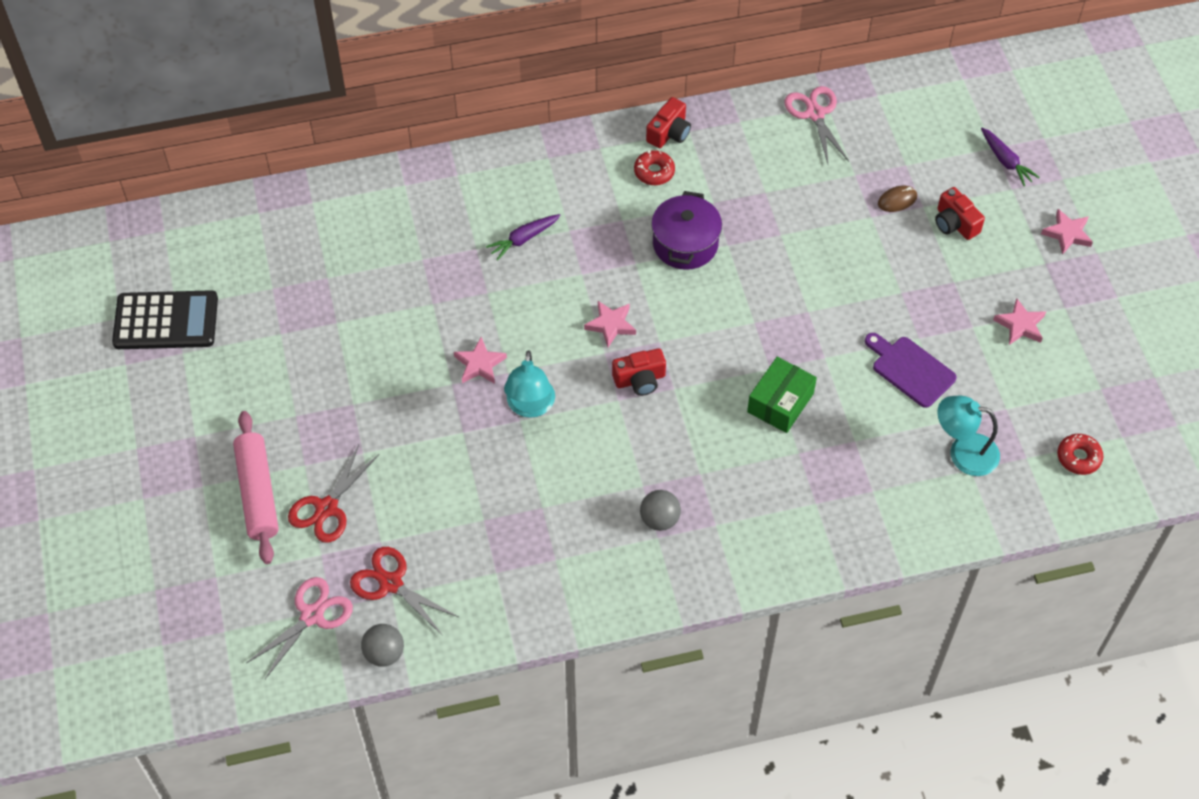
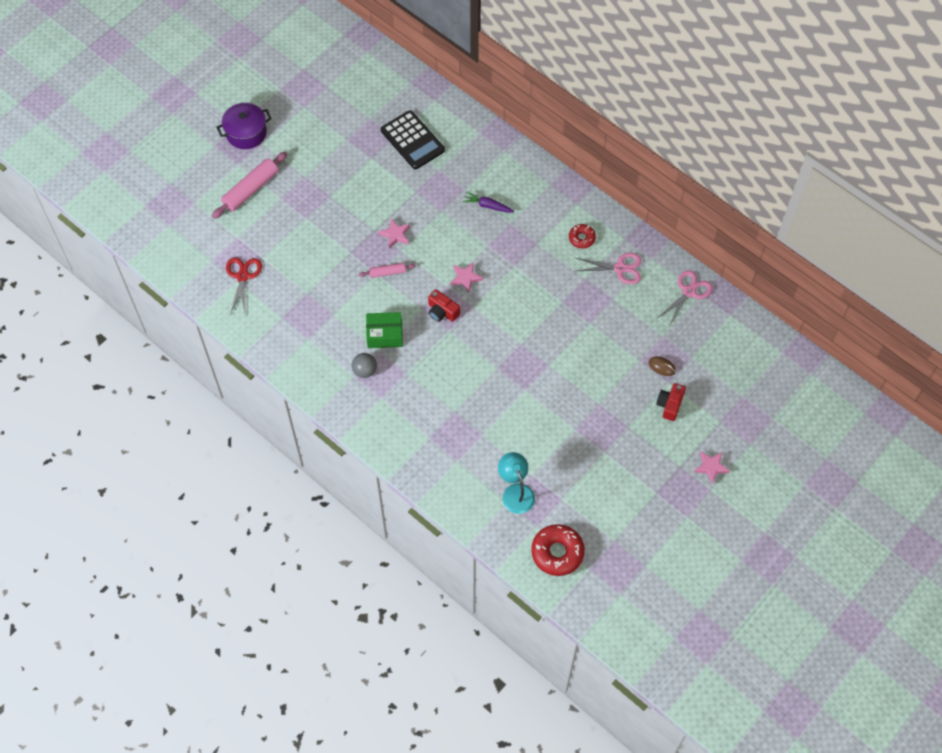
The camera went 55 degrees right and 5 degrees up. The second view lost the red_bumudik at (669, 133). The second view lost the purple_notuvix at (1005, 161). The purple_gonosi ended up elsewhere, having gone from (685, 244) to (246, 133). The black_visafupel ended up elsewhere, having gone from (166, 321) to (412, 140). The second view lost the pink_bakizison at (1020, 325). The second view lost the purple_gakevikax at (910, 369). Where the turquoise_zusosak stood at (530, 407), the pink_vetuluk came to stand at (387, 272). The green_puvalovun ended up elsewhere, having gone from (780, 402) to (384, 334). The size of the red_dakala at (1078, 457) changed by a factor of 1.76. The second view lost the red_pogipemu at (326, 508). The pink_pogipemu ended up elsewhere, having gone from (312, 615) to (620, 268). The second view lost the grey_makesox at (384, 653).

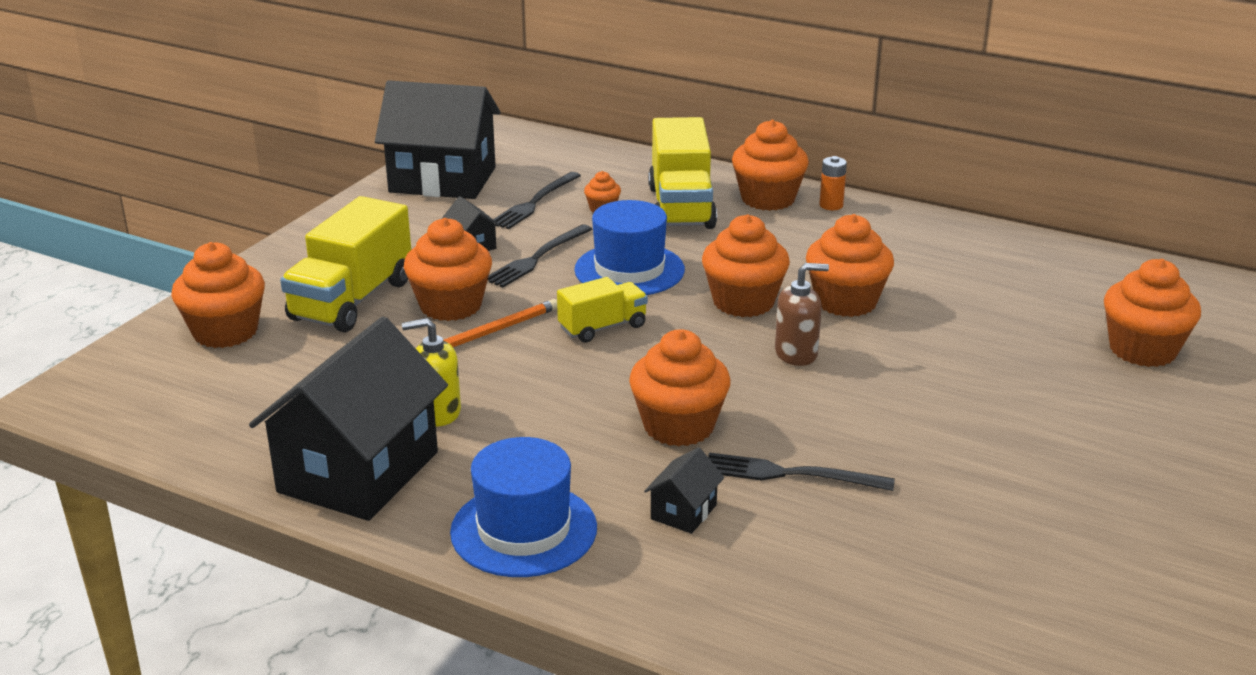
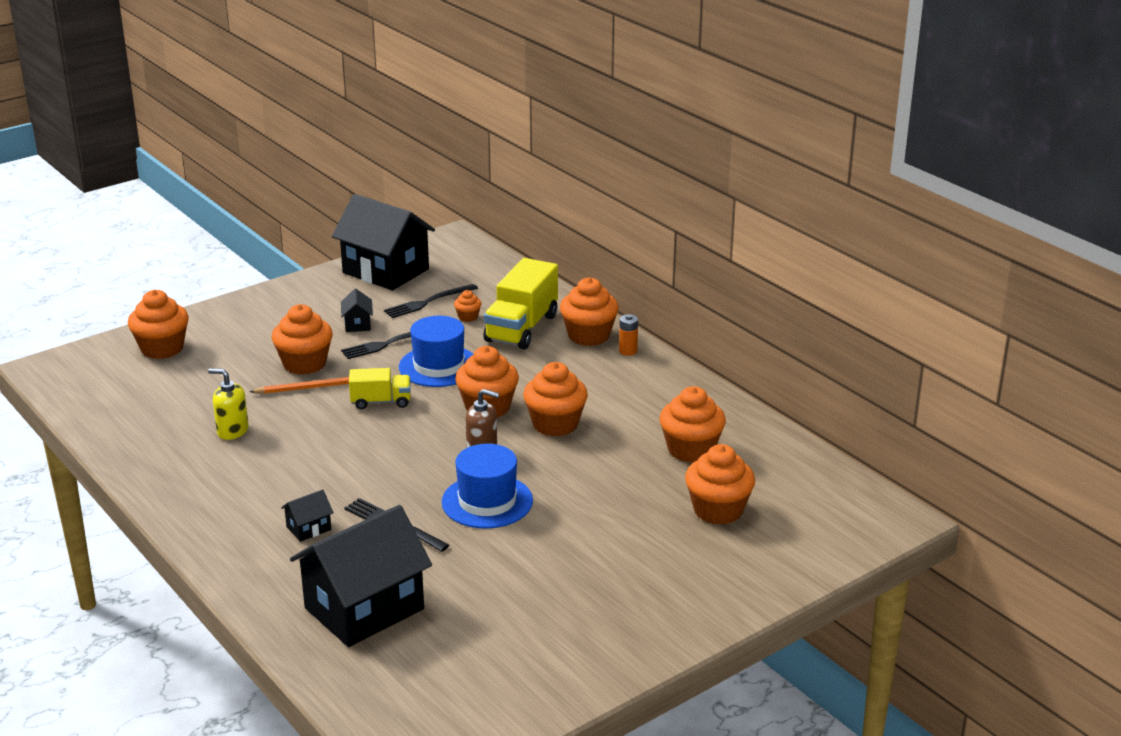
The camera went 25 degrees right and 0 degrees up. The second view lost the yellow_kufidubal at (352, 300). The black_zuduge ended up elsewhere, having gone from (358, 472) to (364, 608). The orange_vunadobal ended up elsewhere, having gone from (678, 426) to (691, 450). The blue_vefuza ended up elsewhere, having gone from (523, 530) to (487, 501).

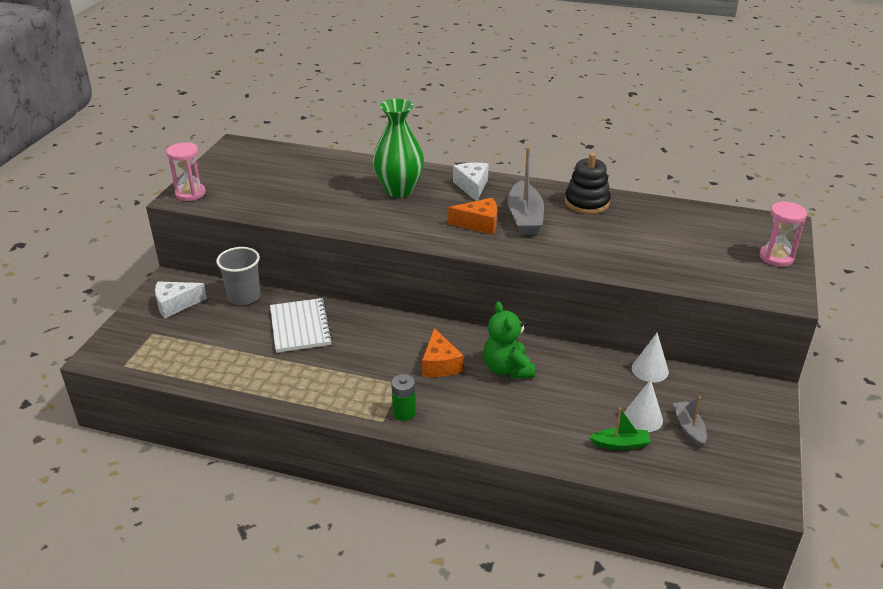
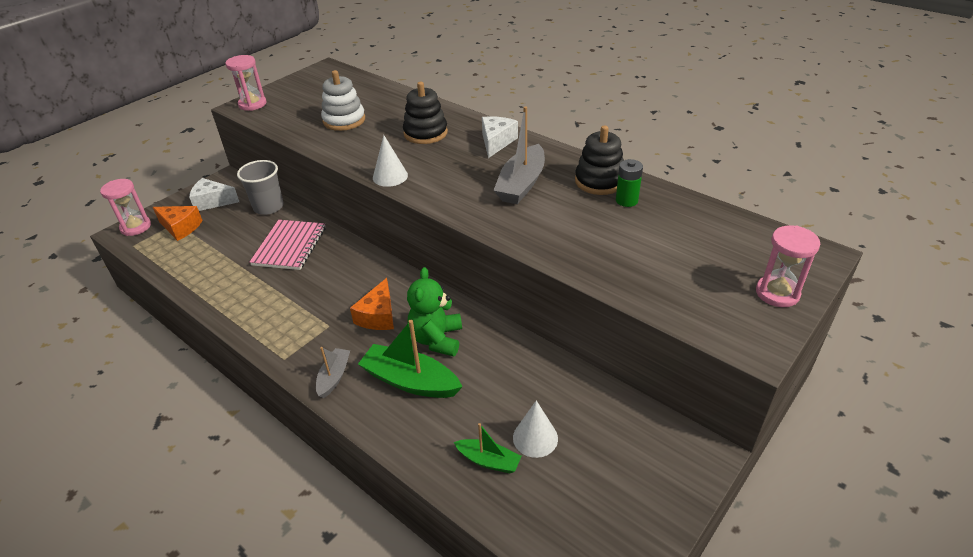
The camera went 25 degrees right and 5 degrees up. Where the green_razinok stood at (399, 190), the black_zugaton came to stand at (425, 133). The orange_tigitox ended up elsewhere, having gone from (479, 224) to (180, 227). What was the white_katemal at (300, 327) turned into the pink_katemal at (289, 246). The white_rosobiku ended up elsewhere, having gone from (650, 370) to (390, 176). The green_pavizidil ended up elsewhere, having gone from (404, 413) to (626, 200). The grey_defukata ended up elsewhere, having gone from (688, 428) to (334, 377). The second view gained the white_zugaton at (344, 120). The second view gained the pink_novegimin at (135, 227). The second view gained the green_defukata at (410, 381).

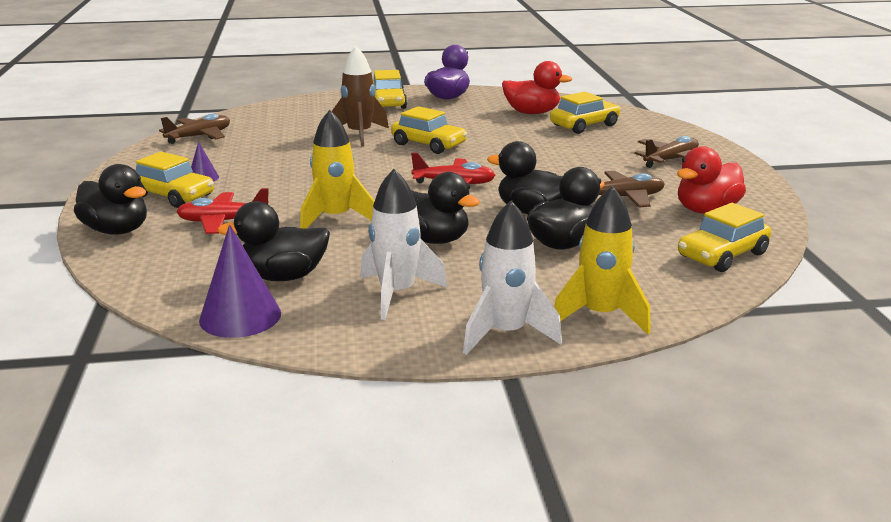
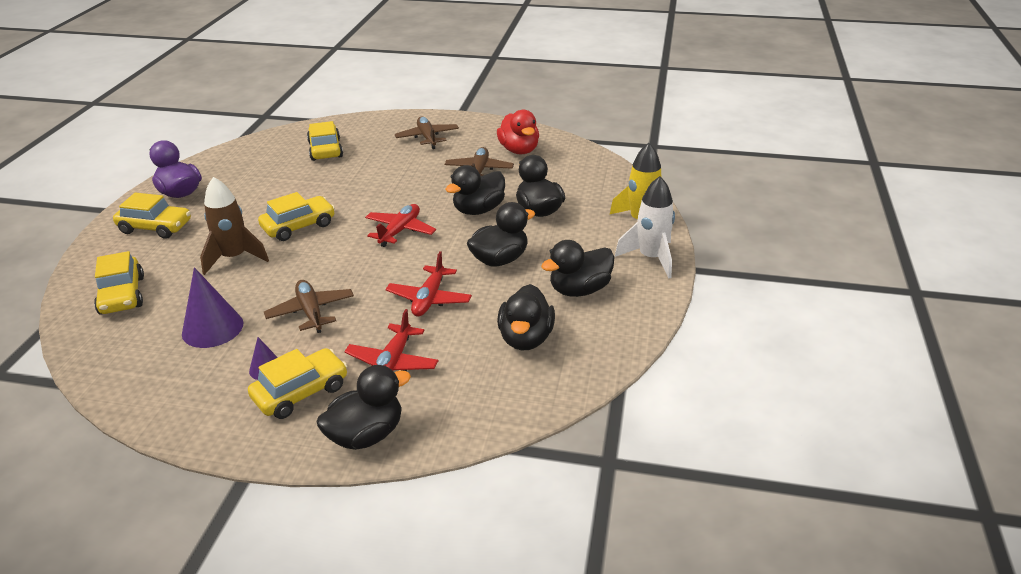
The camera went 70 degrees left and 10 degrees up. The second view lost the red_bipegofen at (532, 113). Where the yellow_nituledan stood at (336, 218), the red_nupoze came to stand at (429, 299). The brown_nupoze ended up elsewhere, having gone from (199, 136) to (311, 312). Where the white_nituledan stood at (397, 294), the black_bipegofen came to stand at (579, 290). The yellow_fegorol ended up elsewhere, having gone from (722, 255) to (122, 295). The purple_rosobiku ended up elsewhere, having gone from (240, 316) to (212, 328).

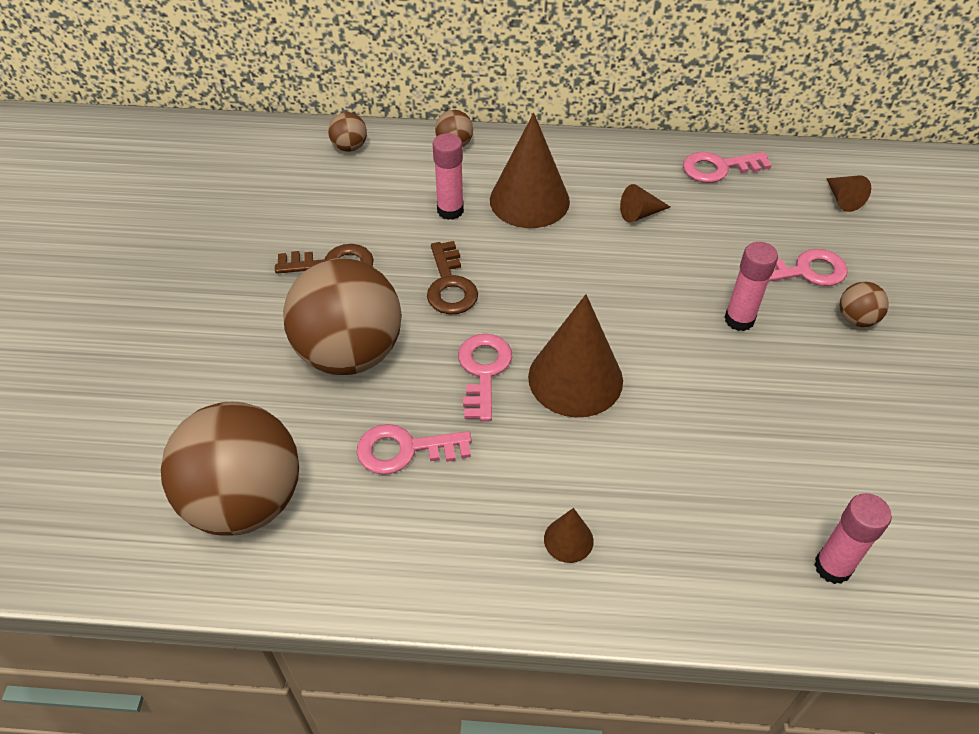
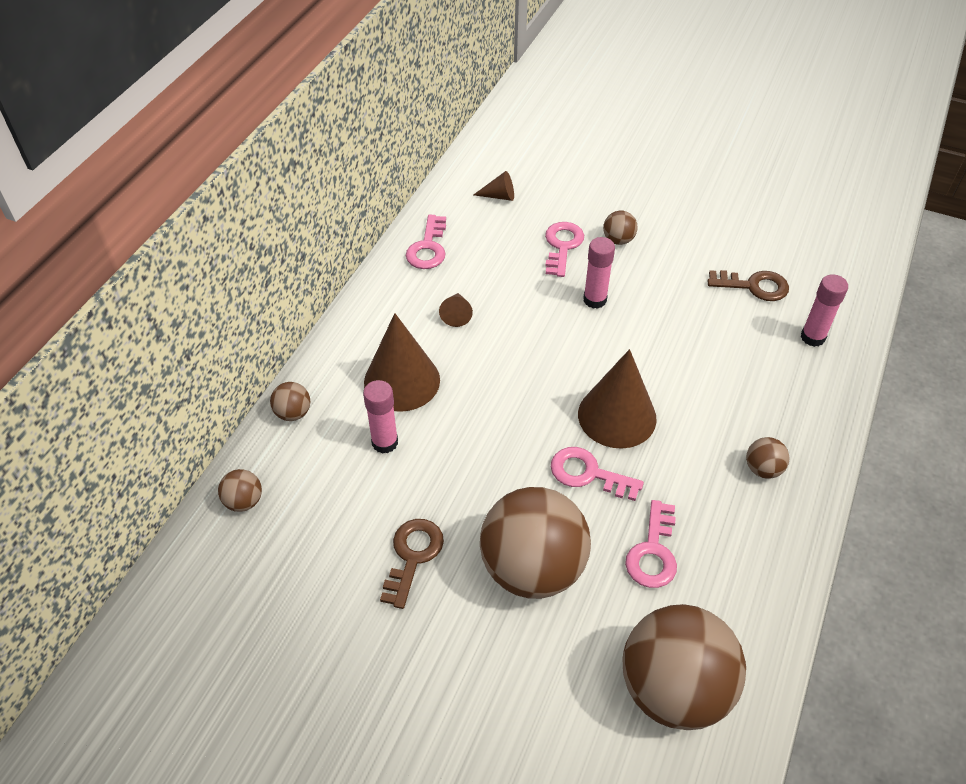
The camera went 70 degrees left and 0 degrees up. The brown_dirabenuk ended up elsewhere, having gone from (450, 285) to (754, 286). Where the brown_rosobiku stood at (568, 540), the brown_makesox came to stand at (763, 469).

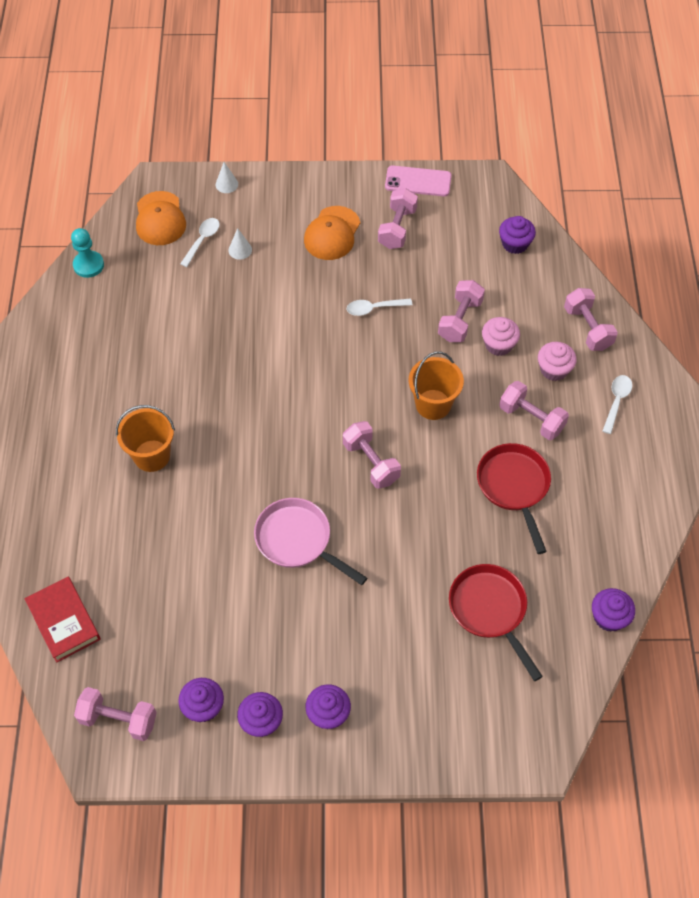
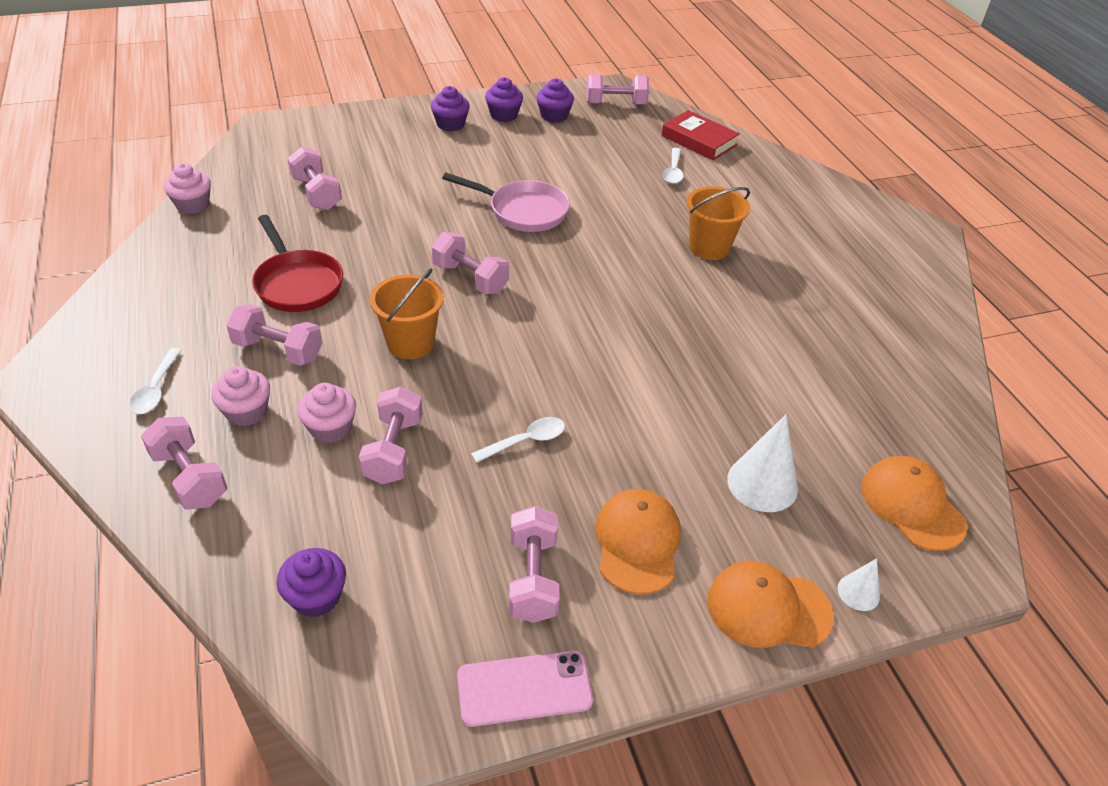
The camera went 160 degrees right and 15 degrees down. The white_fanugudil ended up elsewhere, having gone from (202, 240) to (673, 171). The second view lost the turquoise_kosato at (88, 265). The size of the white_rosobiku at (240, 250) changed by a factor of 1.86. Where the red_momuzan stood at (490, 610), the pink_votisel came to stand at (316, 193). What was the purple_vunadobal at (609, 617) turned into the pink_vunadobal at (193, 205). The second view gained the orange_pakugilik at (768, 608).

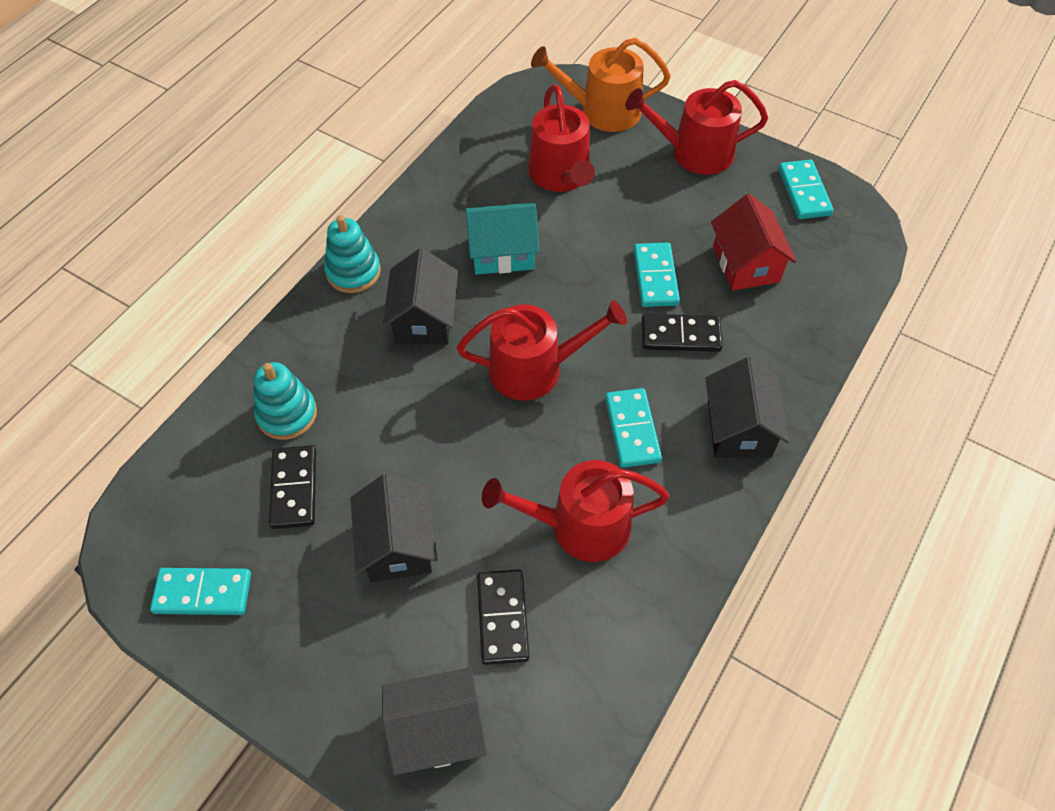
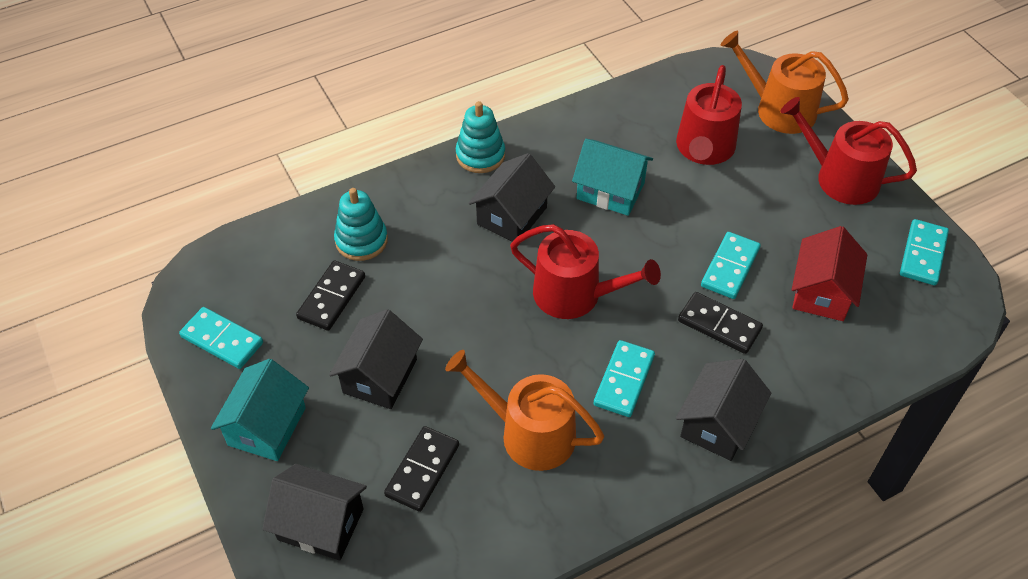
The camera went 30 degrees right and 5 degrees down. What was the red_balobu at (580, 526) turned into the orange_balobu at (529, 433). The second view gained the turquoise_zuduge at (267, 426).

